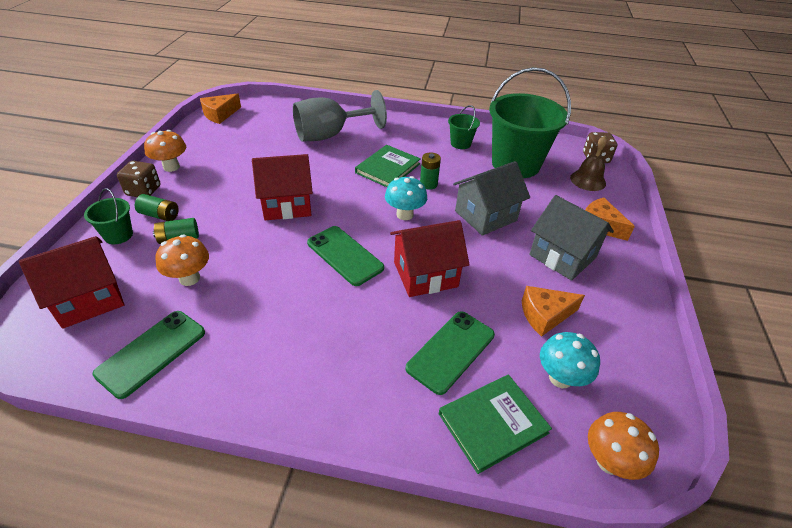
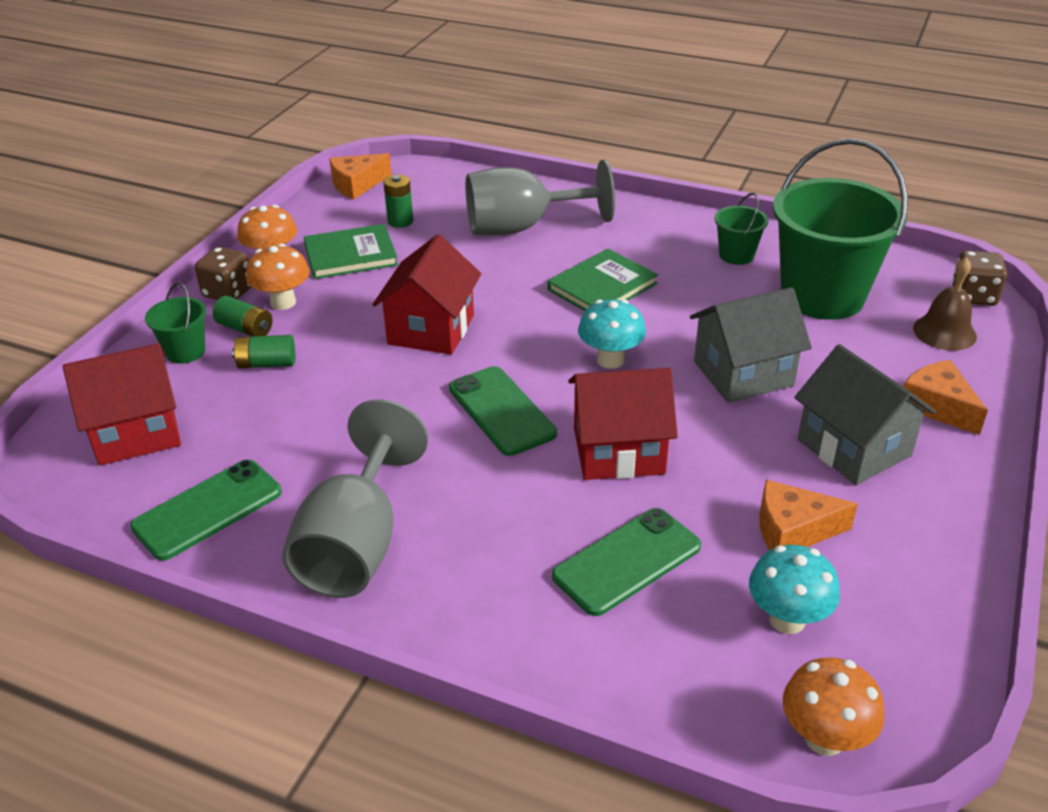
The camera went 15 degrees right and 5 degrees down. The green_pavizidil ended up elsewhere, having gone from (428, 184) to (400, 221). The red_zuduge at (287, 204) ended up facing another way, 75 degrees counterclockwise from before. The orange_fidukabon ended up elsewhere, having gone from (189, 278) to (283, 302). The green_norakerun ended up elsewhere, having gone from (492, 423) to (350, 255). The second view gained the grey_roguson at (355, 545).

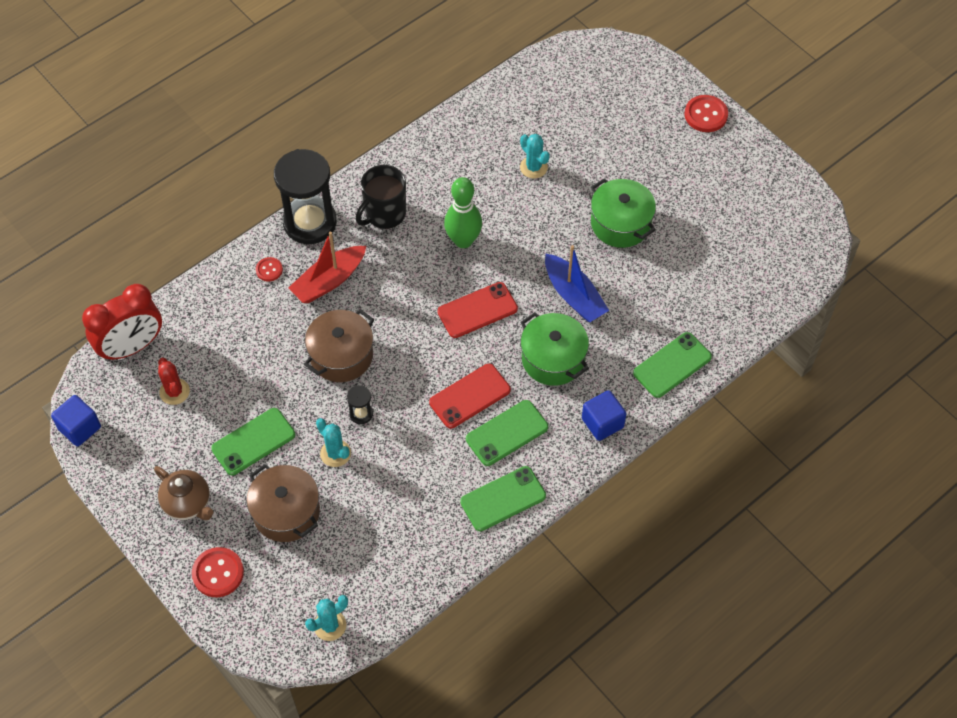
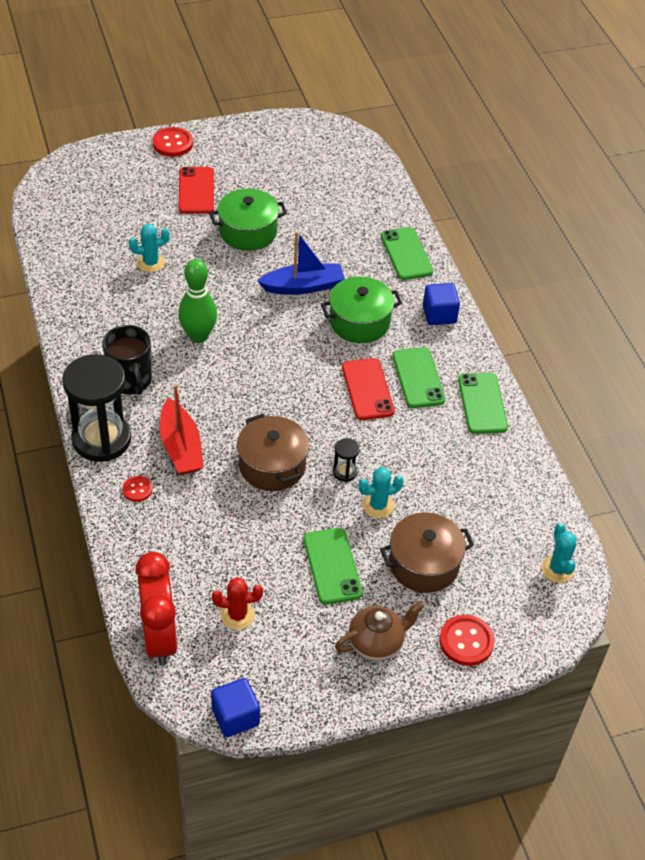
The camera went 70 degrees left and 10 degrees down. The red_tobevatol ended up elsewhere, having gone from (477, 310) to (196, 191).

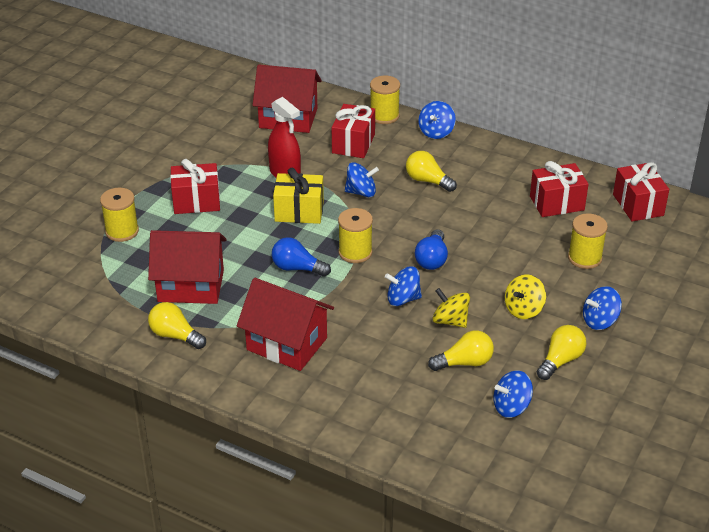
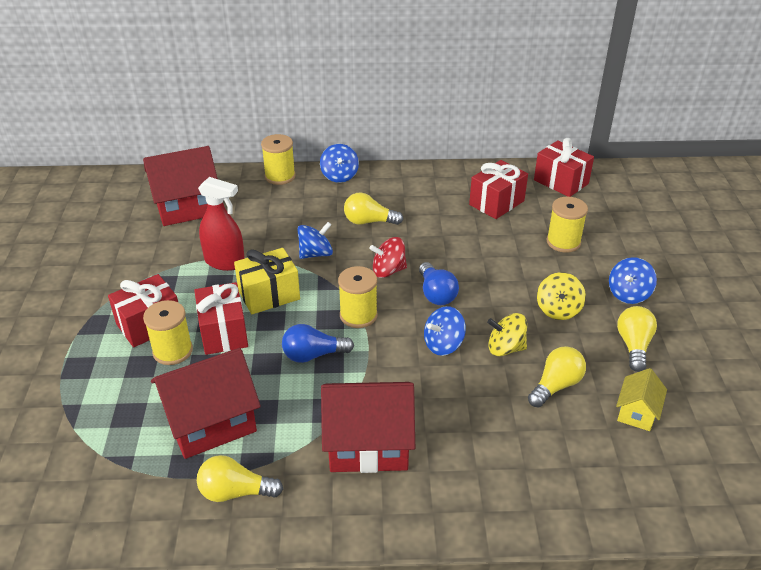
The camera went 30 degrees left and 0 degrees up. The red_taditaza ended up elsewhere, having gone from (353, 143) to (223, 332). The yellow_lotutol ended up elsewhere, having gone from (122, 231) to (173, 351). Where the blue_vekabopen stood at (511, 407), the yellow_zuduge came to stand at (637, 412). The second view gained the red_vekabopen at (388, 270).

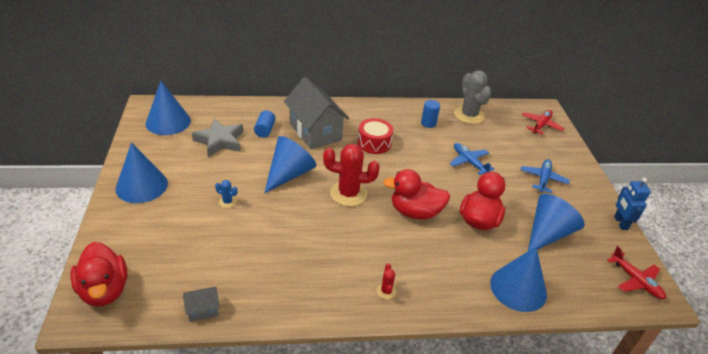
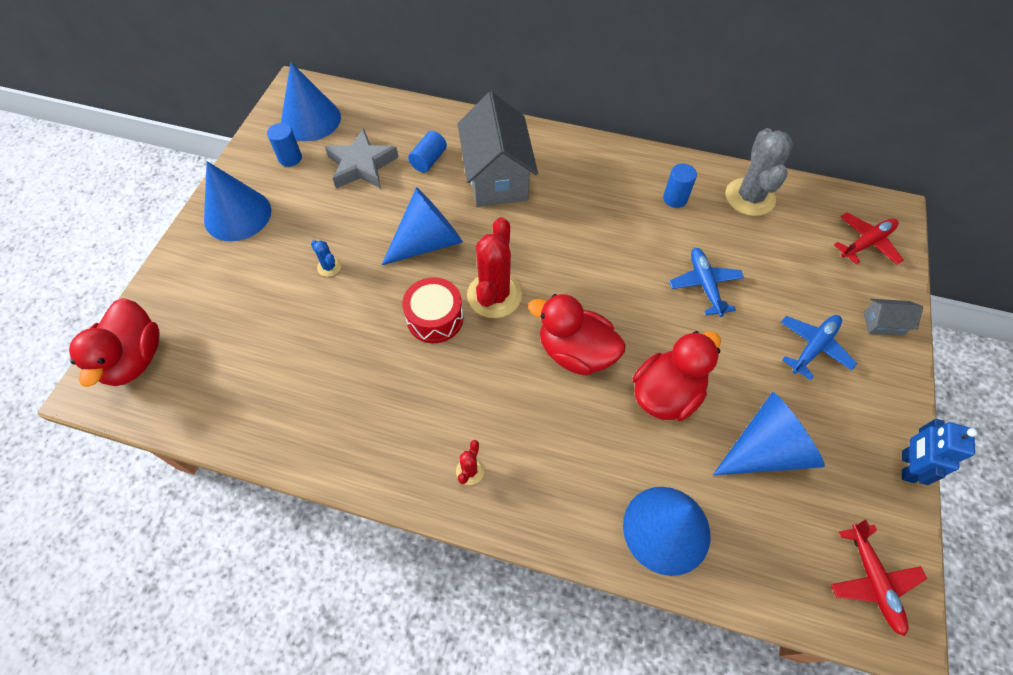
The camera went 25 degrees right and 20 degrees up. The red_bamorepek ended up elsewhere, having gone from (374, 143) to (435, 318). The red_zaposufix at (348, 194) ended up facing another way, 75 degrees clockwise from before. The grey_zuduge ended up elsewhere, having gone from (203, 310) to (882, 323). The second view gained the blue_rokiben at (290, 158).

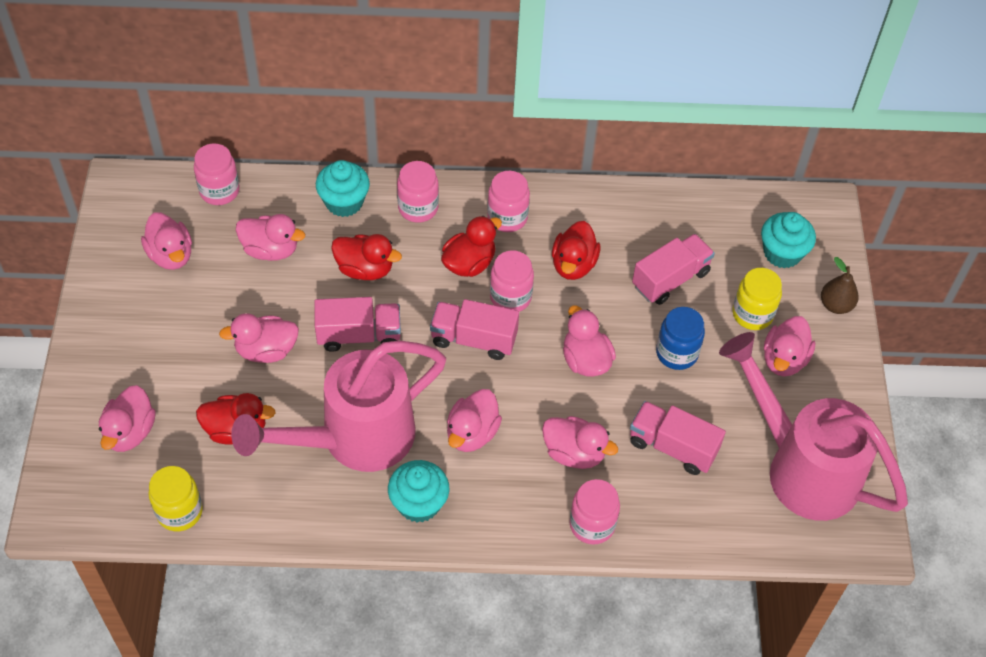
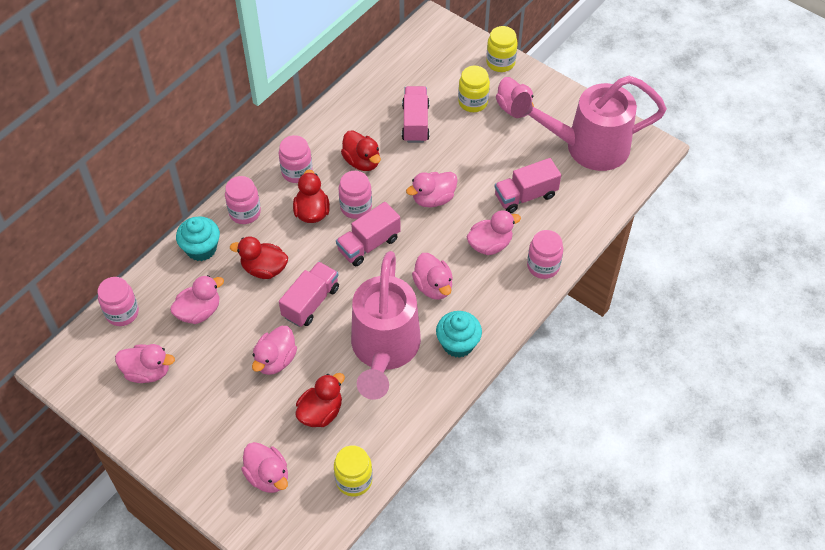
The camera went 50 degrees left and 0 degrees up. The second view lost the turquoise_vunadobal at (782, 253). The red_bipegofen at (365, 269) ended up facing another way, 135 degrees counterclockwise from before. Where the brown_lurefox stood at (835, 305), the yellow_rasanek came to stand at (500, 62). The pink_bipegofen at (585, 360) ended up facing another way, 45 degrees counterclockwise from before. The second view lost the blue_rasanek at (676, 353).

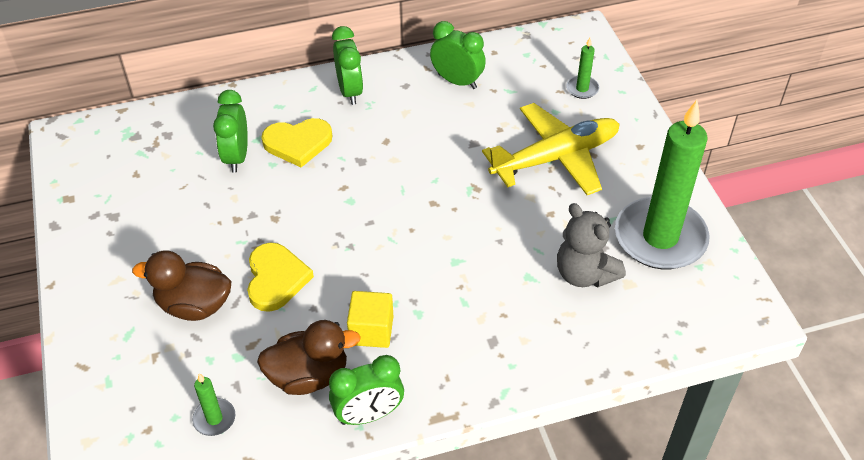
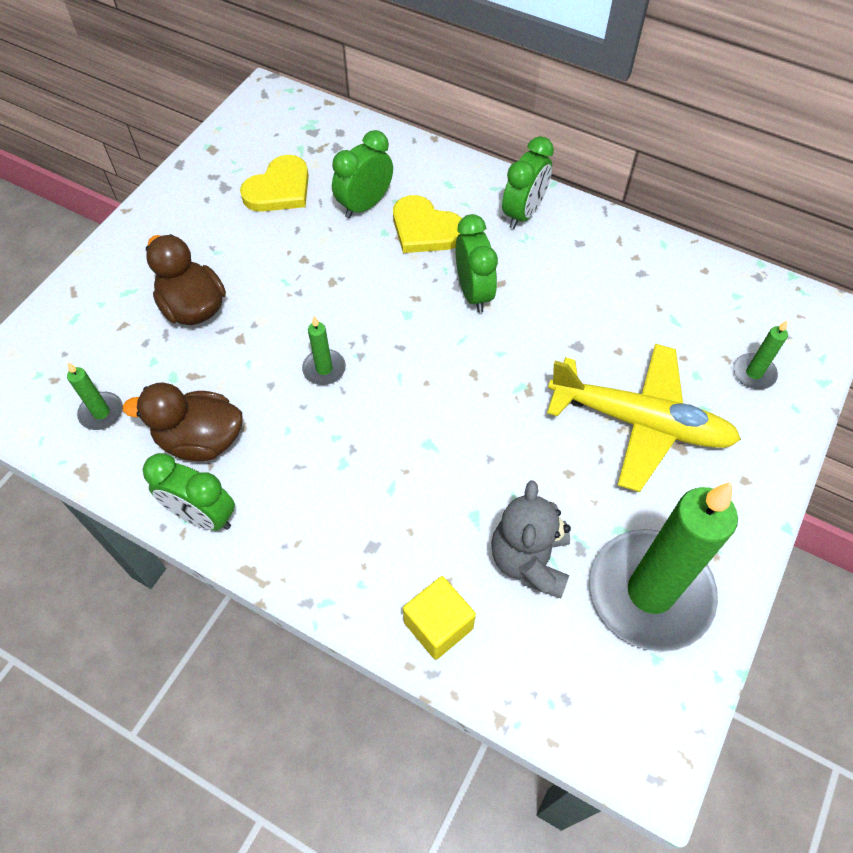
The camera went 45 degrees right and 10 degrees up. The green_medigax ended up elsewhere, having gone from (457, 81) to (473, 292). The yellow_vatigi ended up elsewhere, having gone from (276, 279) to (279, 189). The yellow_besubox ended up elsewhere, having gone from (371, 330) to (438, 625). The brown_bipegofen at (309, 376) ended up facing another way, 150 degrees clockwise from before. The second view gained the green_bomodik at (324, 369).

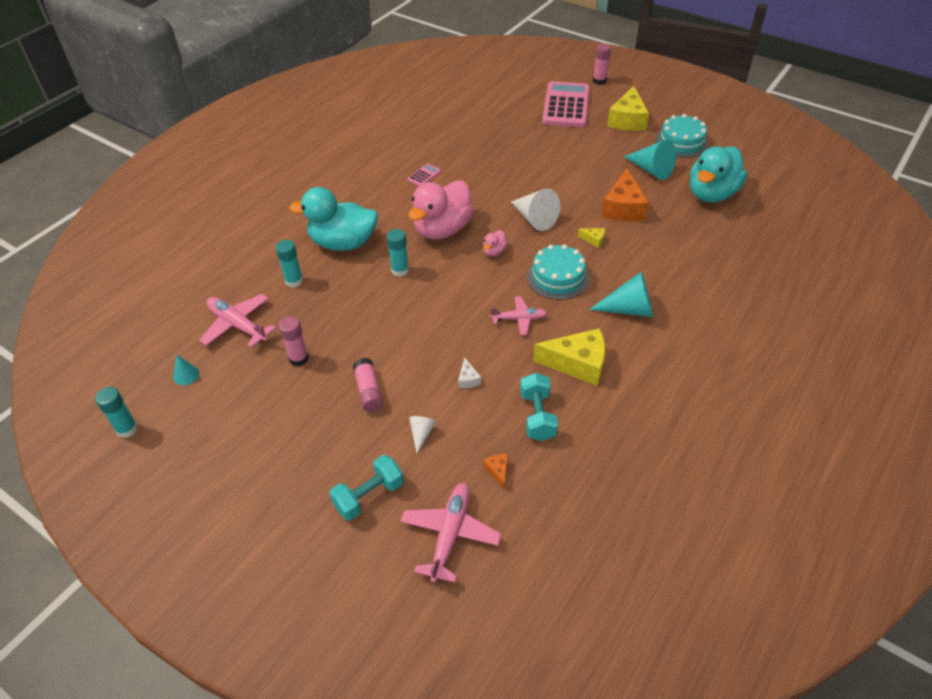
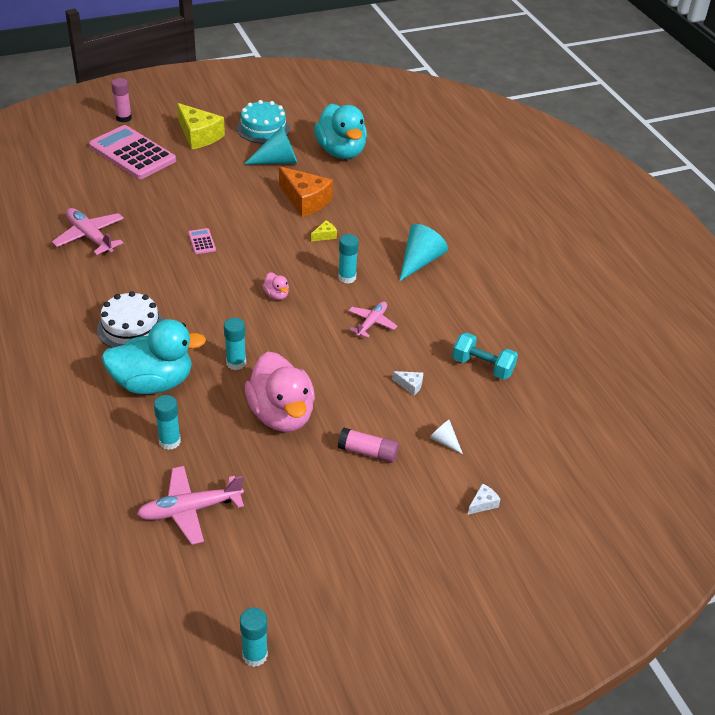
The camera went 60 degrees left and 5 degrees down. The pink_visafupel ended up elsewhere, having gone from (424, 175) to (201, 242). The pink_bipegofen ended up elsewhere, having gone from (442, 229) to (281, 414). The turquoise_bipegofen at (343, 243) ended up facing another way, 135 degrees counterclockwise from before. The second view lost the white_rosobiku at (534, 218). Where the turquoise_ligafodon stood at (558, 277), the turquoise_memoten came to stand at (347, 277). The second view lost the pink_memoten at (299, 358). The second view lost the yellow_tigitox at (577, 364). The second view lost the turquoise_rosobiku at (186, 375). The second view lost the orange_tigitox at (498, 471). Where the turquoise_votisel stood at (369, 496), the white_tigitox came to stand at (483, 503). The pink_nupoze ended up elsewhere, having gone from (450, 534) to (90, 237). The second view gained the white_ligafodon at (131, 327).

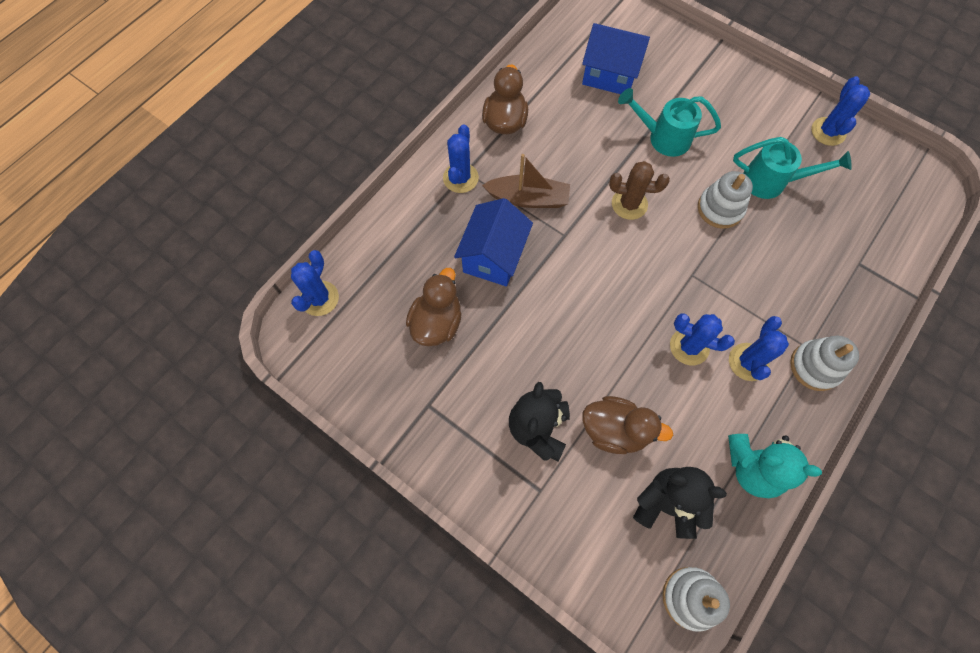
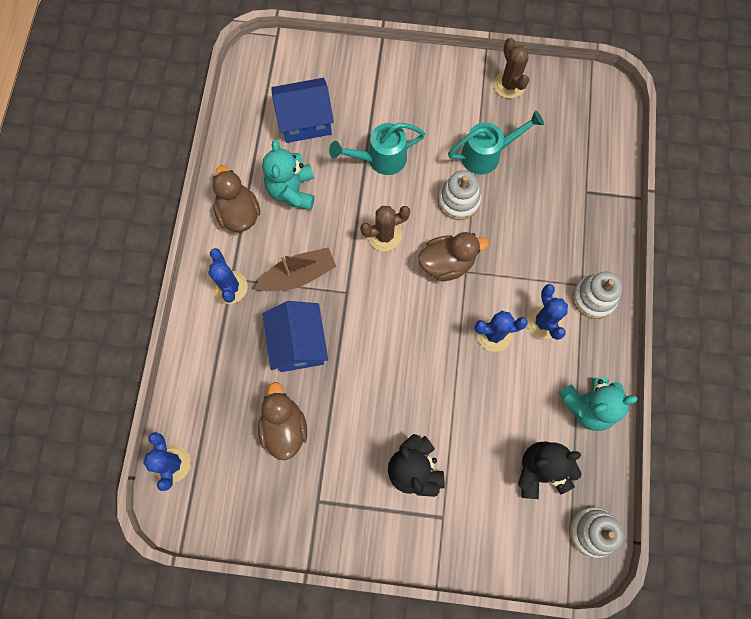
The camera went 30 degrees left and 5 degrees up. What was the blue_zaposufix at (828, 131) turned into the brown_zaposufix at (509, 85). The brown_bipegofen ended up elsewhere, having gone from (615, 430) to (447, 263). The second view gained the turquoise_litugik at (292, 191).

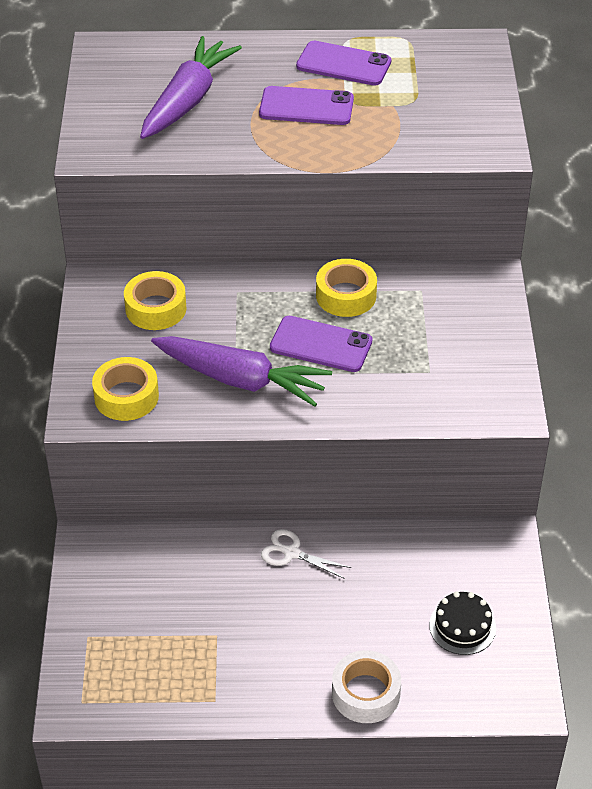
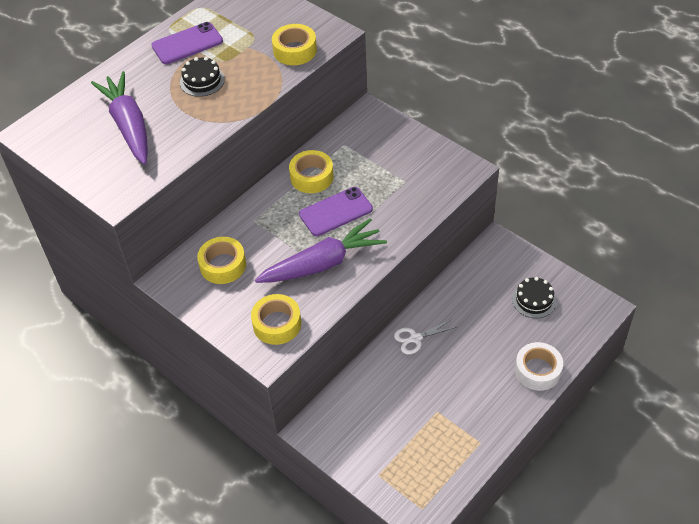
The camera went 45 degrees left and 5 degrees up. Where the purple_tobevatol stood at (306, 107), the black_ligafodon came to stand at (202, 81). The second view gained the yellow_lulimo at (295, 50).

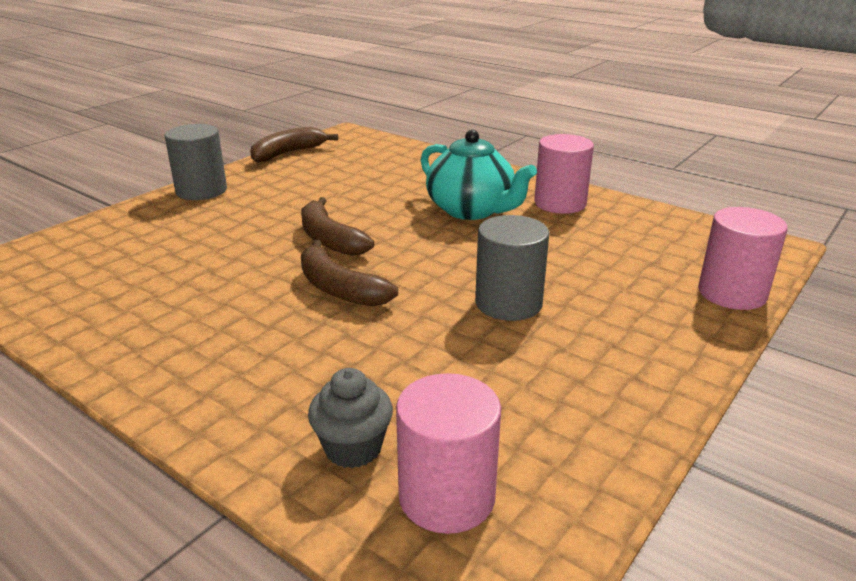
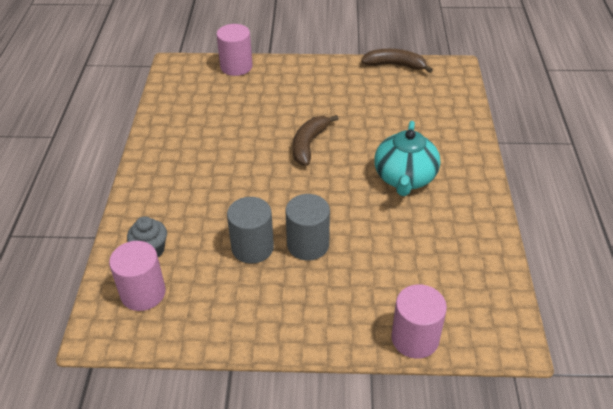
The camera went 55 degrees right and 15 degrees up. The grey_rokiben ended up elsewhere, having gone from (201, 191) to (252, 247). The pink_rokiben ended up elsewhere, having gone from (560, 203) to (236, 66). The second view lost the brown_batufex at (339, 288).

